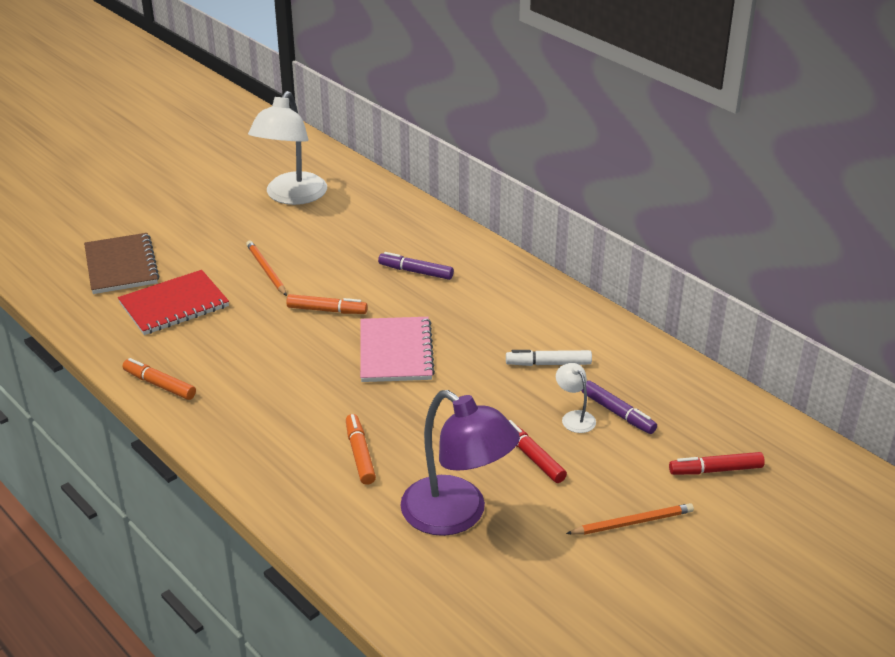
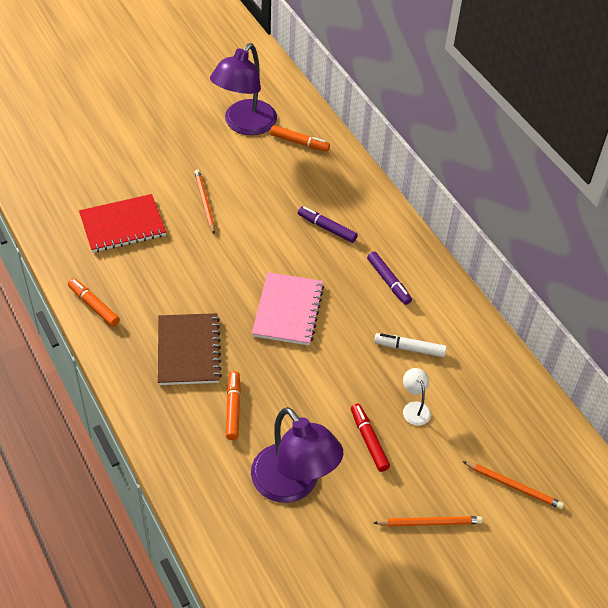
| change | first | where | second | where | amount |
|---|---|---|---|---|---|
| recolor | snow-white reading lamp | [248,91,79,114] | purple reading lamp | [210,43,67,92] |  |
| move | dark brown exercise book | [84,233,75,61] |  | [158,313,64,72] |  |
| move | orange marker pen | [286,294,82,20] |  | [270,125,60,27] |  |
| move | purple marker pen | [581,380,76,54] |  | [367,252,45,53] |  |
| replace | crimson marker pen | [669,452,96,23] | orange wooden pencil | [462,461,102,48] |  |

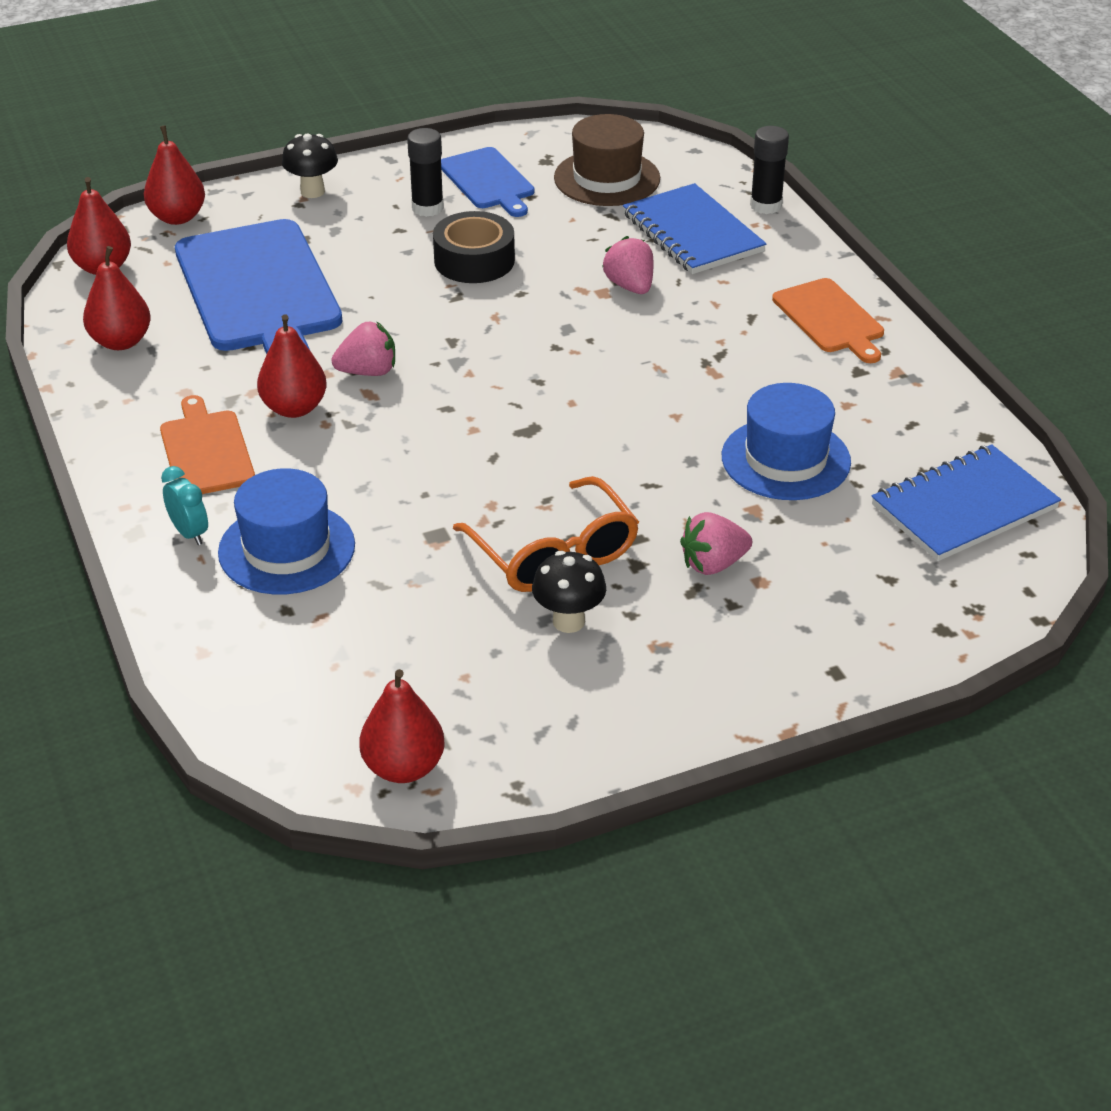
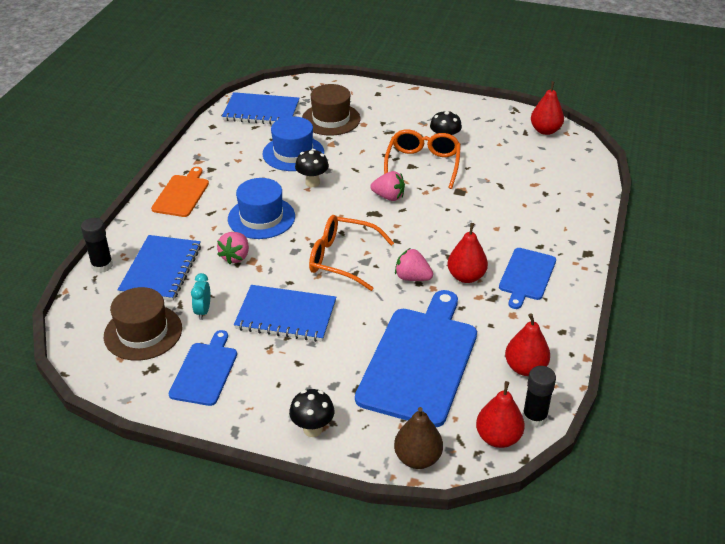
| change | first | where | second | where | amount |
|---|---|---|---|---|---|
| recolor | crimson pear fruit | [144,125,61,100] | dark brown pear fruit | [394,407,49,62] |  |
| move | jet-black glue | [407,128,37,89] |  | [522,366,34,61] |  |
| replace | jet-black tape | [433,211,82,72] | cobalt exercise book | [234,285,102,57] |  |
| recolor | orange bread board | [160,395,95,99] | cobalt bread board | [499,248,57,61] |  |
| move | aqua clock | [161,466,47,79] |  | [191,273,19,47] |  |
| move | cobalt tall hat | [218,468,137,126] |  | [228,178,67,61] |  |
| move | pink toy strawberry | [680,512,72,63] |  | [370,171,35,30] |  |
| insert |  |  | dark brown tall hat | [302,84,58,52] |  |
| insert |  |  | jet-black mushroom | [295,149,34,38] |  |
| insert |  |  | orange glasses | [309,215,85,76] |  |

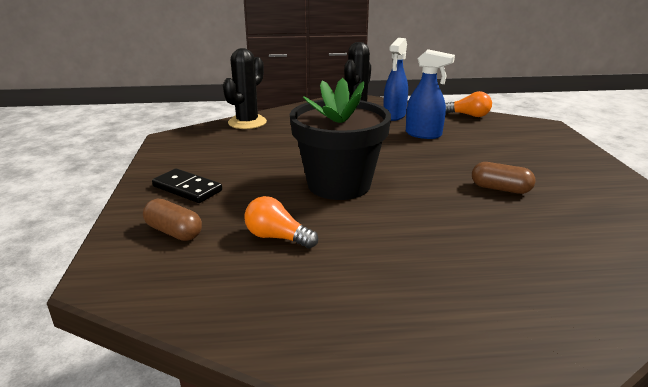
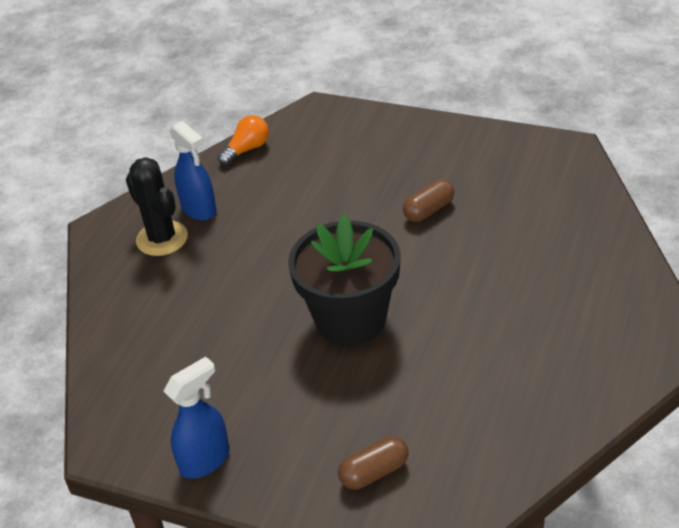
| change | first | where | second | where | amount |
|---|---|---|---|---|---|
| delete | jet-black saguaro cactus | [223,48,44,81] |  |  |  |
| move | cobalt spray cleaner | [406,49,49,90] |  | [163,357,67,122] |  |
| delete | jet-black domino piece | [152,168,70,35] |  |  |  |
| delete | orange bulb | [244,196,74,52] |  |  |  |

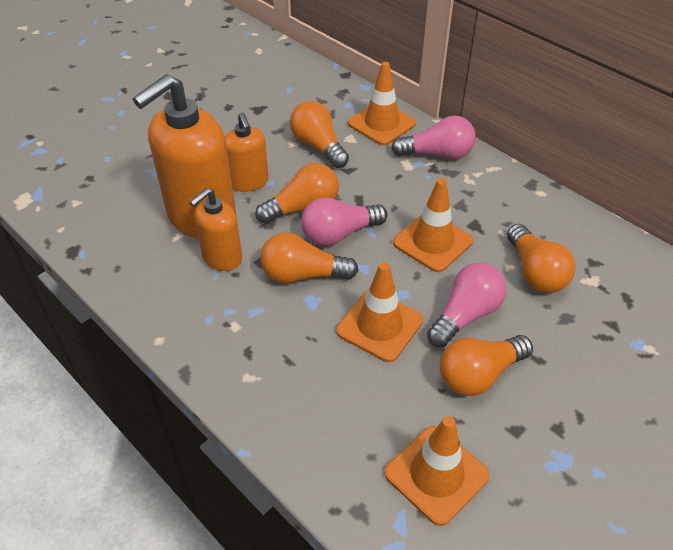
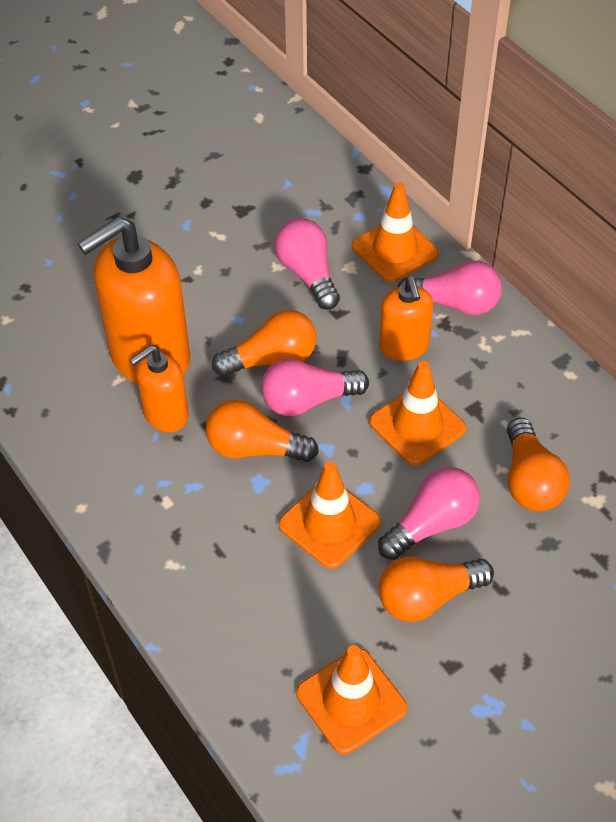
| change | first | where | second | where | amount |
|---|---|---|---|---|---|
| recolor | orange bulb | [290,101,59,67] | pink bulb | [274,218,66,92] |  |
| move | orange soap dispenser | [225,112,44,80] |  | [379,276,54,85] |  |

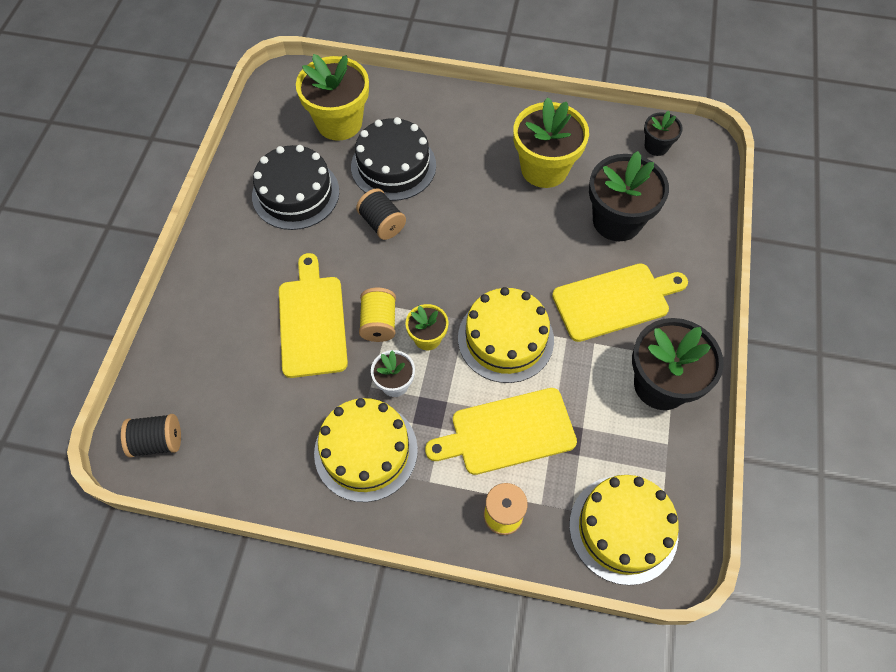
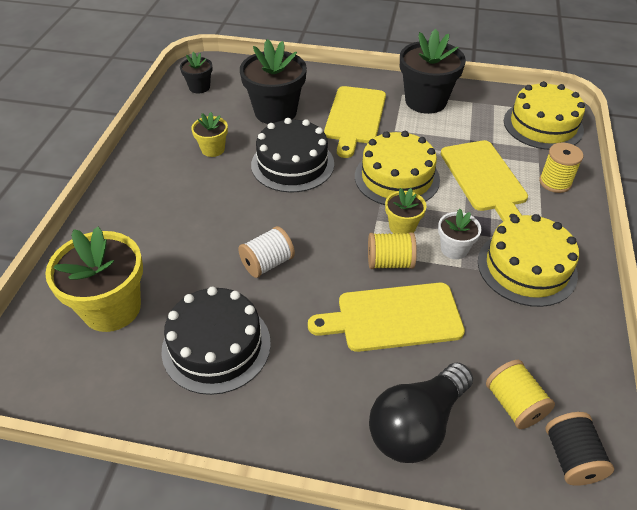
| change | first | where | second | where | amount |
|---|---|---|---|---|---|
| resize | yellow potted plant | [513,97,76,91] |  | [191,112,37,45] | x0.52 |
| move | jet-black cake | [351,117,85,84] |  | [251,118,83,75] |  |
| recolor | jet-black bobbin | [356,188,50,52] | snow-white bobbin | [238,226,57,52] |  |
| rotate | yellow bread board | [552,263,136,79] |  | [324,86,62,72] | 150 degrees counterclockwise |
| insert |  |  | yellow bobbin | [486,360,69,69] |  |
| insert |  |  | jet-black bulb | [369,362,104,101] |  |

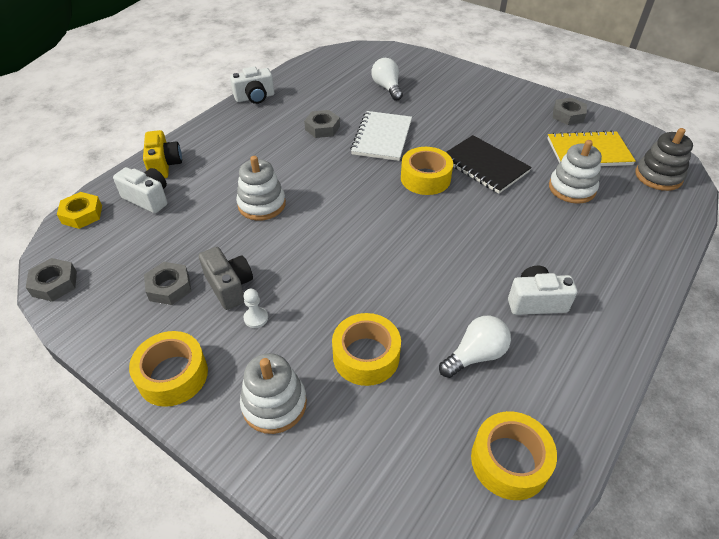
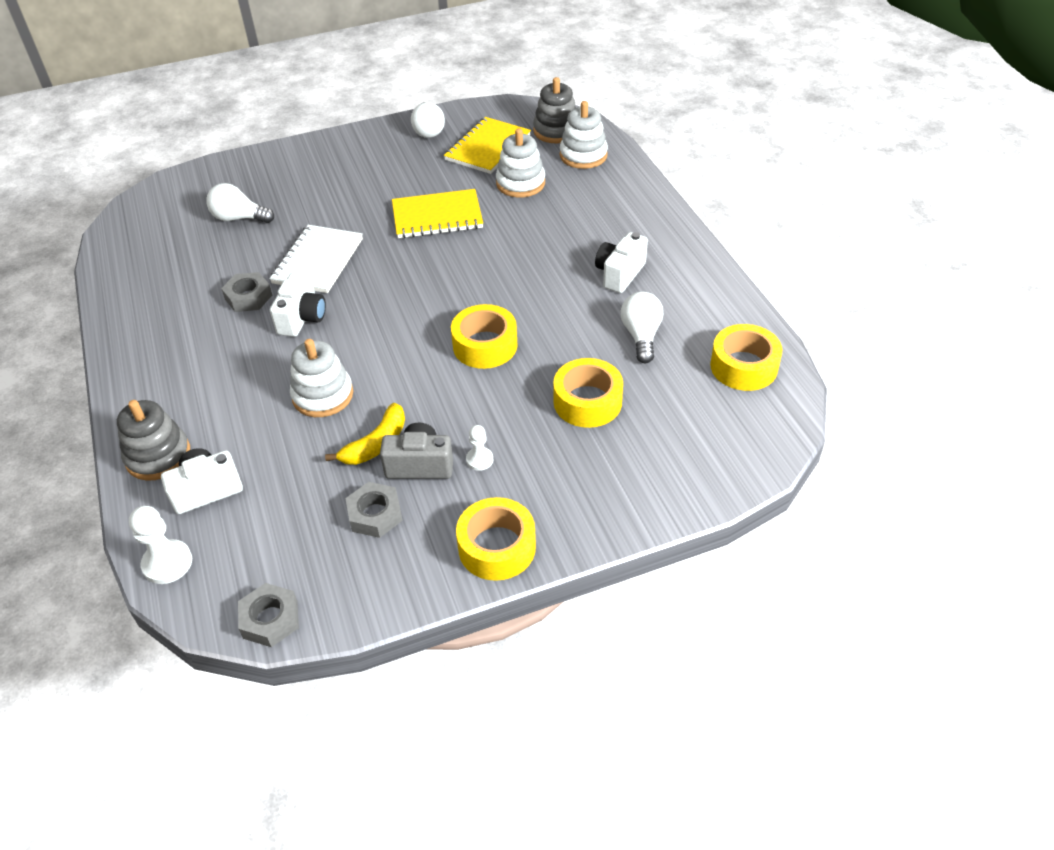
| change | first | where | second | where | amount |
|---|---|---|---|---|---|
| move | snow-white camera | [230,67,44,37] |  | [270,273,56,64] |  |
| replace | gray hex nut | [553,97,34,28] | snow-white bulb | [411,102,34,36] |  |
| rotate | snow-white exercise book | [350,111,62,50] |  | [269,225,94,68] | 60 degrees clockwise |
| replace | yellow camera | [143,130,39,48] | gray ring stacker | [117,400,73,80] |  |
| recolor | jet-black exercise book | [446,135,86,59] | yellow exercise book | [392,189,91,49] |  |
| move | yellow tape | [401,147,52,48] |  | [451,304,67,65] |  |
| replace | yellow hex nut | [57,192,45,37] | snow-white chess pawn | [129,506,63,78] |  |
| move | snow-white ring stacker | [240,353,67,81] |  | [560,101,48,68] |  |
| insert |  |  | yellow banana fruit | [325,403,80,62] |  |

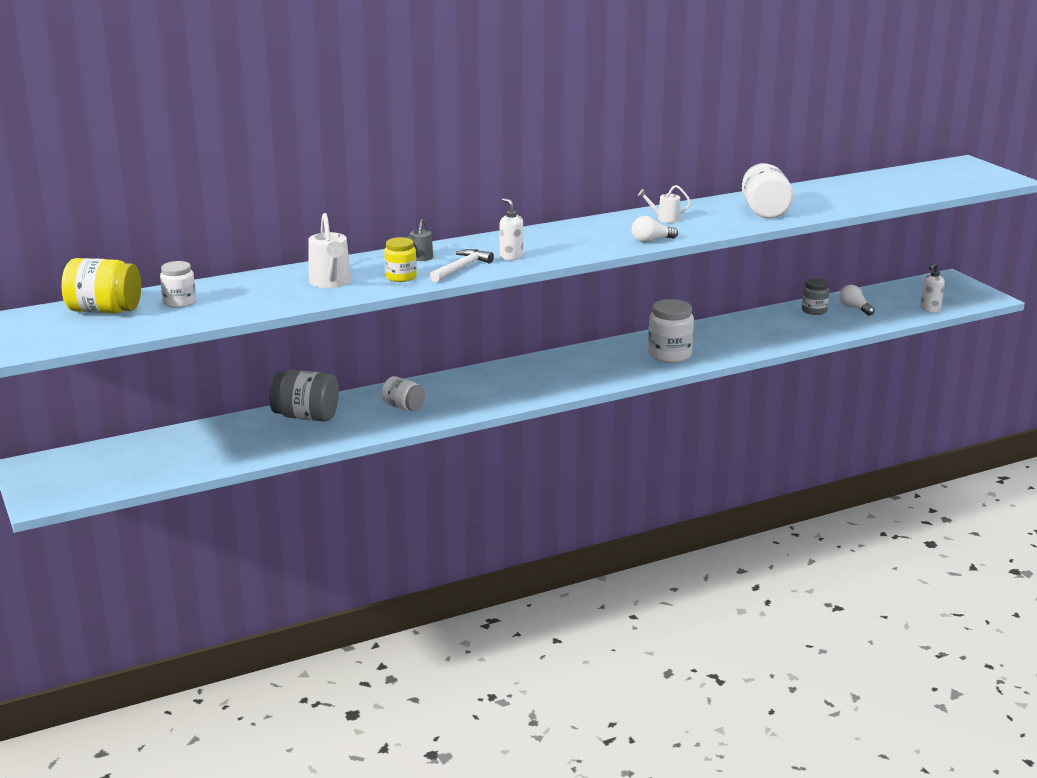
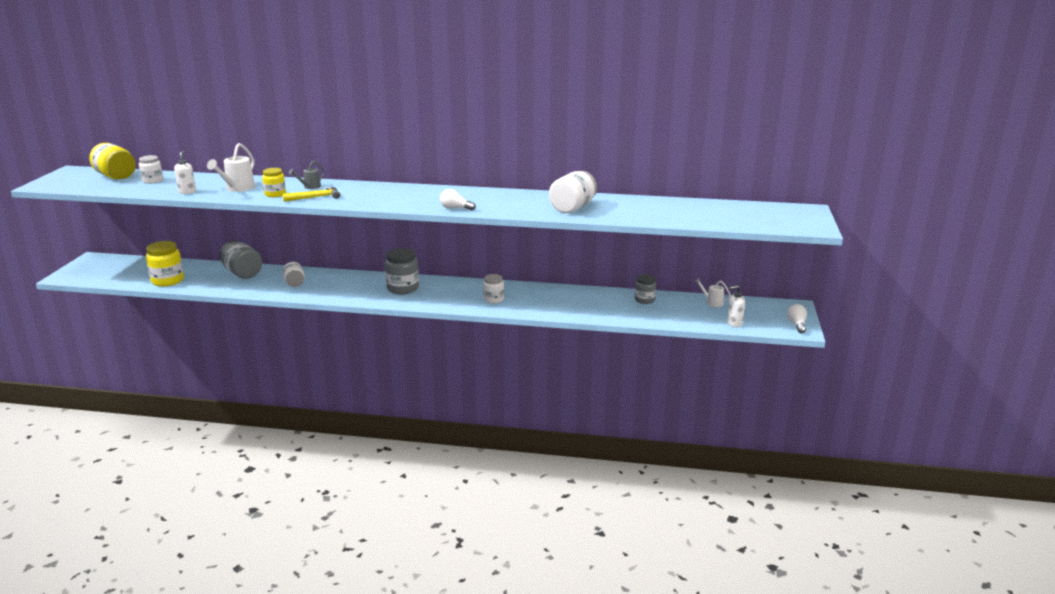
| change | first | where | second | where | amount |
|---|---|---|---|---|---|
| move | snow-white watering can | [638,185,53,38] |  | [695,278,36,29] |  |
| move | snow-white soap dispenser | [499,198,24,62] |  | [174,151,22,43] |  |
| recolor | snow-white claw hammer | [430,249,64,33] | yellow claw hammer | [282,187,58,15] |  |
| move | snow-white bulb | [839,285,36,31] |  | [787,304,20,29] |  |
| resize | snow-white jam jar | [648,299,46,64] |  | [483,274,21,30] | x0.62 |
| insert |  |  | yellow jam jar | [146,241,38,46] |  |
| insert |  |  | gray jam jar | [385,248,34,46] |  |

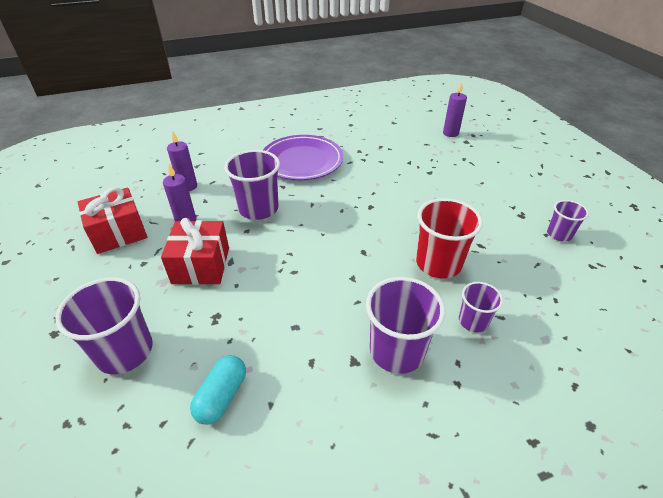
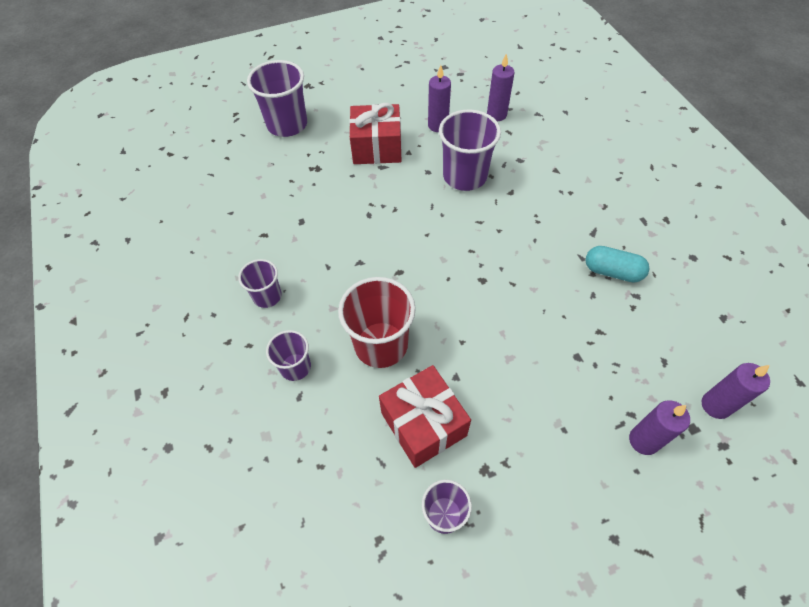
| change | first | where | second | where | amount |
|---|---|---|---|---|---|
| delete | purple plate | [263,135,80,45] |  |  |  |
| move | crimson gift | [78,187,69,67] |  | [379,365,92,103] |  |
| resize | purple tumbler | [366,277,79,97] |  | [238,259,44,49] | x0.57 |
| move | aqua pill | [190,355,56,70] |  | [586,246,64,37] |  |
| insert |  |  | purple wax candle | [629,401,61,54] |  |

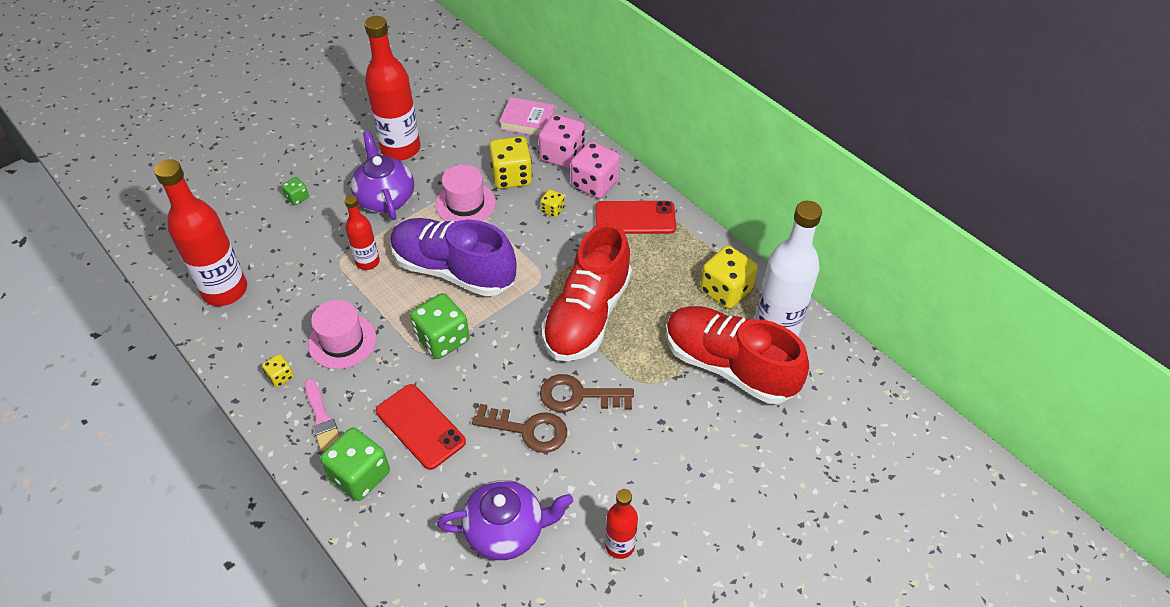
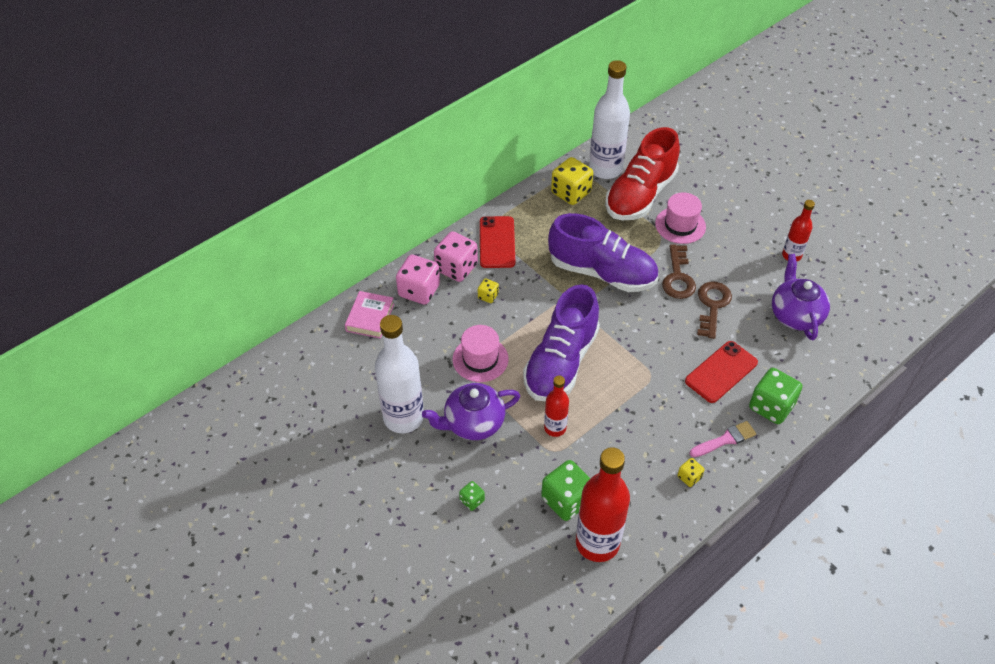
| change | first | where | second | where | amount |
|---|---|---|---|---|---|
| recolor | crimson flask | [365,16,56,144] | snow-white flask | [375,315,49,118] |  |
| delete | yellow game die | [489,136,44,53] |  |  |  |
| recolor | crimson sneaker | [542,223,90,138] | purple sneaker | [548,213,110,79] |  |
| move | emerald game die | [410,293,60,66] |  | [541,460,50,61] |  |
| move | pink tall hat | [308,300,68,69] |  | [655,193,51,51] |  |

